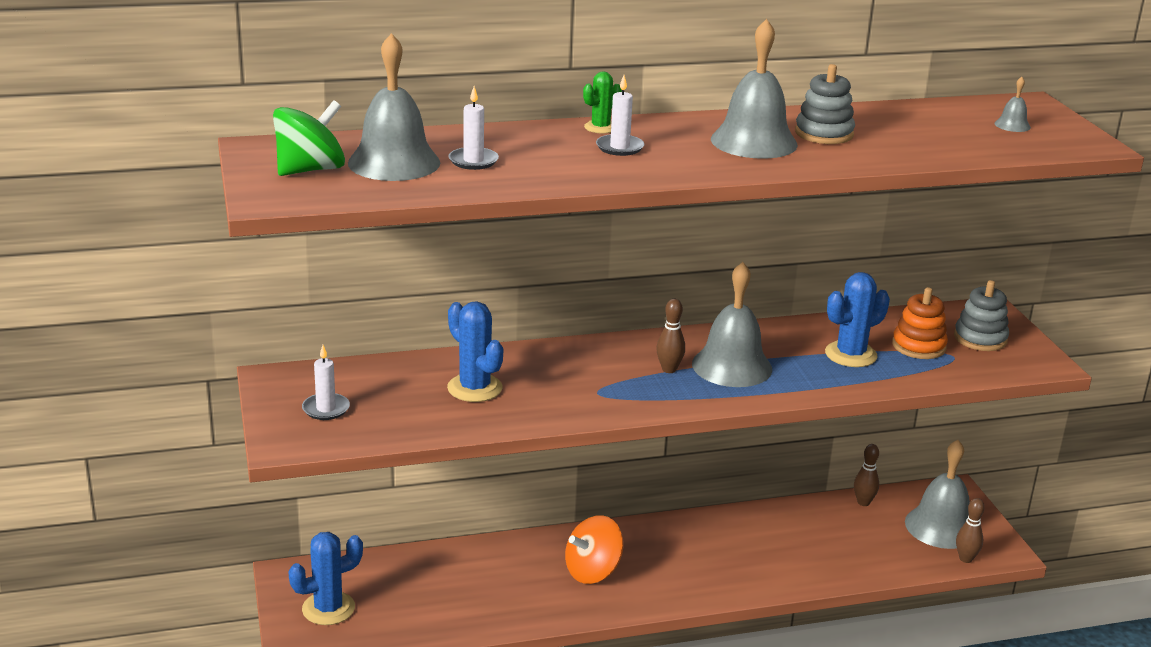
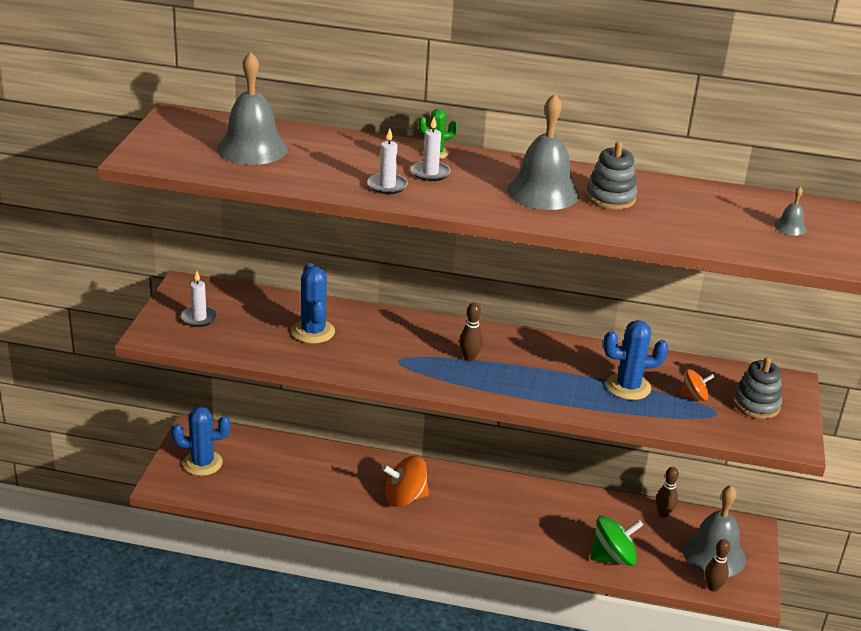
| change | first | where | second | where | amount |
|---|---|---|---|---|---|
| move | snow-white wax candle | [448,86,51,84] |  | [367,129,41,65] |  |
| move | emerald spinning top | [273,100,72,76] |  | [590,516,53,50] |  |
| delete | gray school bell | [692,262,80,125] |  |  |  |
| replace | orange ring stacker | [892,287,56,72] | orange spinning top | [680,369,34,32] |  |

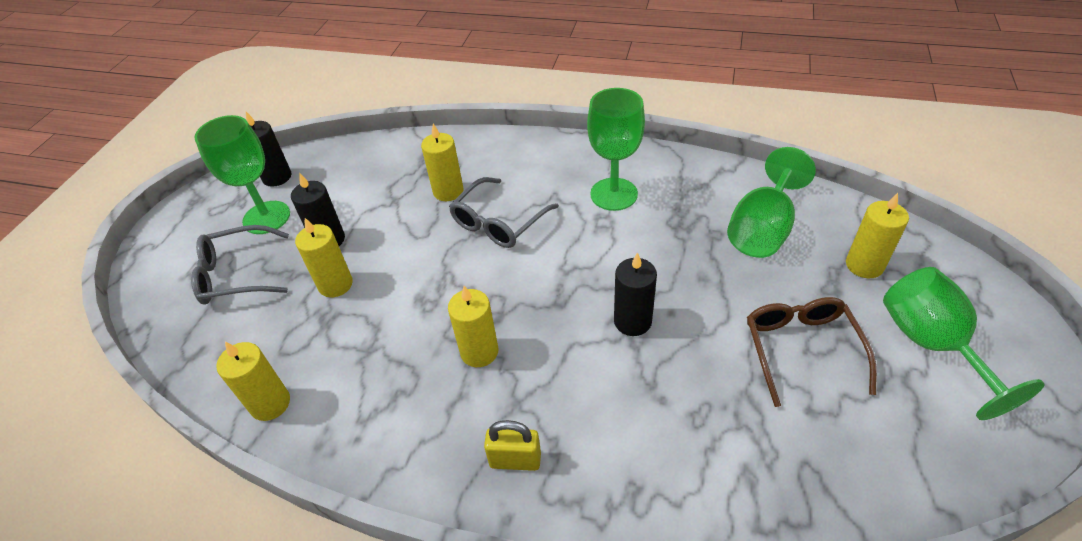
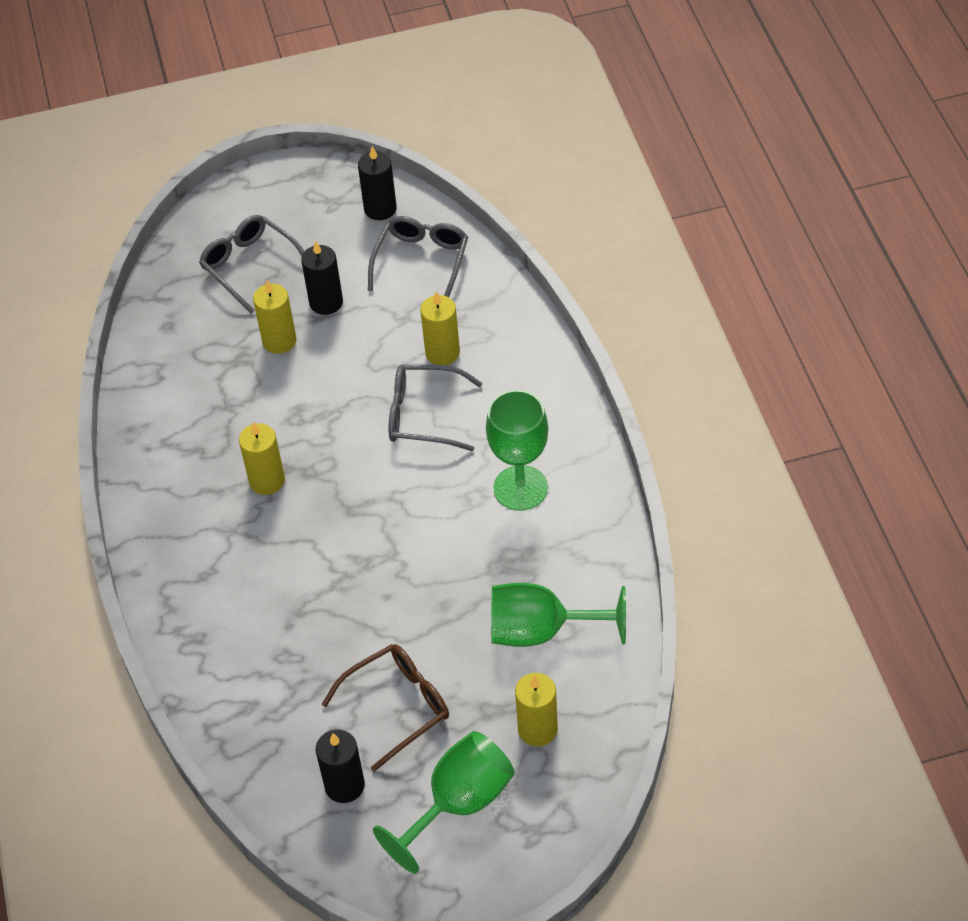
| change | first | where | second | where | amount |
|---|---|---|---|---|---|
| delete | emerald wine glass | [195,115,95,119] |  |  |  |
| move | jet-black wax candle | [614,252,43,84] |  | [316,730,49,73] |  |
| delete | yellow wax candle | [216,342,74,79] |  |  |  |
| delete | yellow lock | [484,420,57,51] |  |  |  |
| insert |  |  | gray glasses | [368,216,100,81] |  |

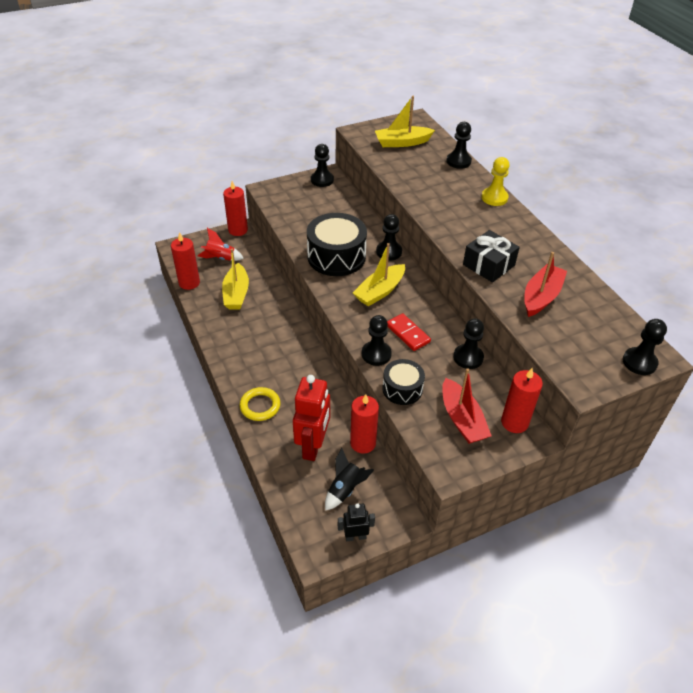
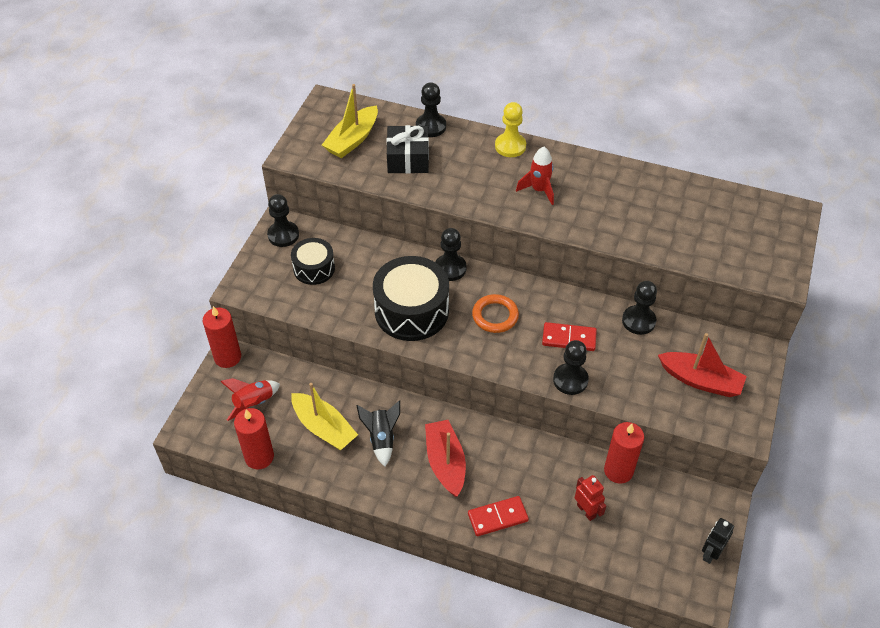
| change | first | where | second | where | amount |
|---|---|---|---|---|---|
| move | jet-black gift | [463,230,57,53] |  | [387,125,42,49] |  |
| replace | yellow sailboat | [353,243,52,64] | orange hoop | [472,294,47,39] |  |
| move | crimson sailboat | [524,252,43,65] |  | [425,420,41,77] |  |
| delete | jet-black chess pawn | [623,319,44,56] |  |  |  |
| move | jet-black snare drum | [382,359,43,46] |  | [291,238,44,47] |  |
| delete | crimson wax candle | [501,368,42,65] |  |  |  |
| resize | crimson toy robot | [293,375,37,86] |  | [575,475,31,46] | x0.53 |
| replace | yellow hoop | [240,387,40,34] | crimson domino piece | [468,496,61,40] |  |
| move | jet-black toy rocket | [325,448,49,63] |  | [356,400,44,67] |  |
| insert |  |  | crimson toy rocket | [516,147,38,58] |  |

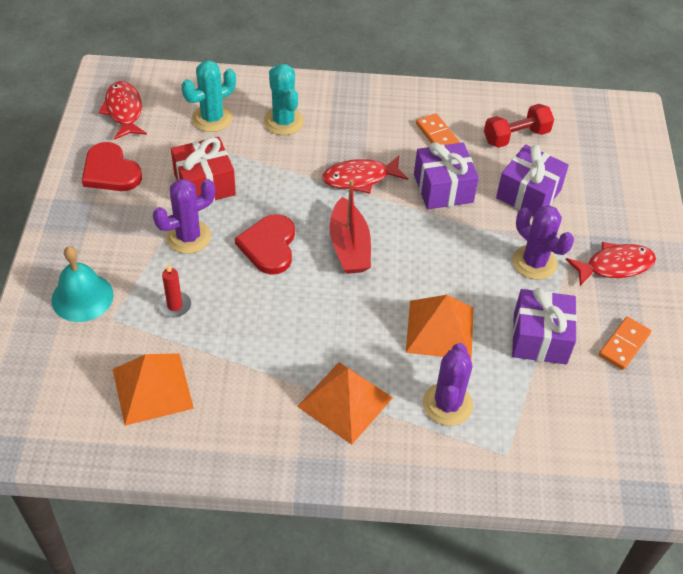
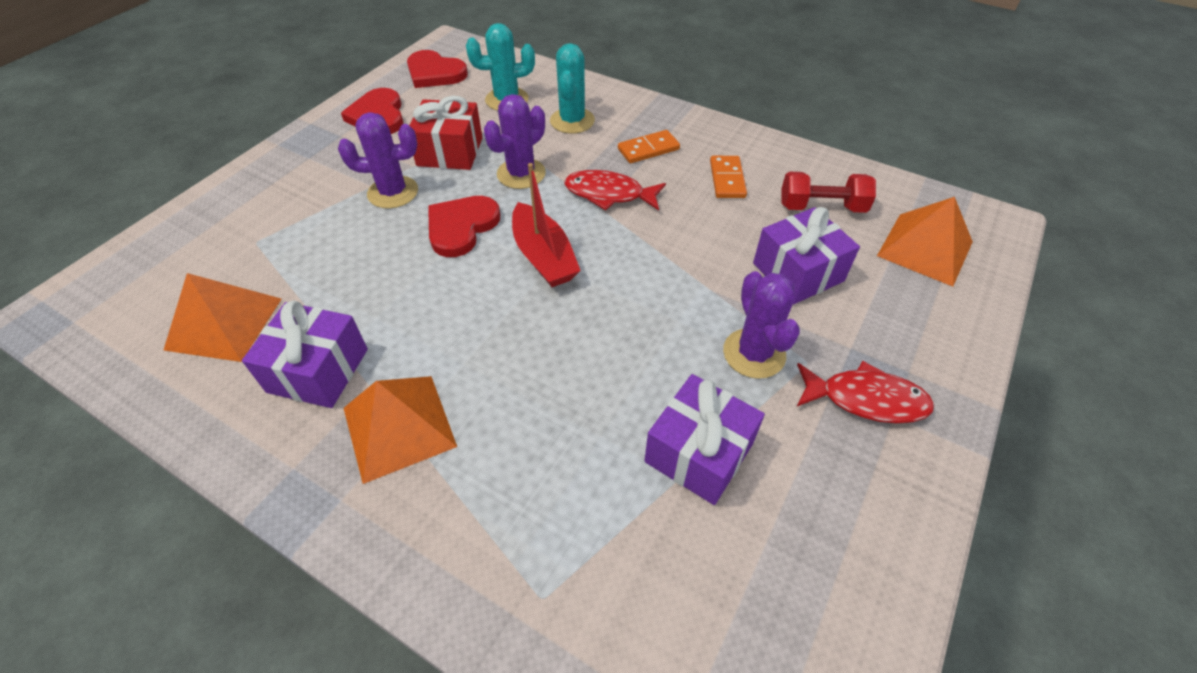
| change | first | where | second | where | amount |
|---|---|---|---|---|---|
| replace | crimson fish | [98,81,49,59] | crimson heart | [407,50,61,38] |  |
| move | purple gift | [414,142,65,67] |  | [242,300,126,108] |  |
| rotate | crimson sailboat | [330,179,41,95] |  | [512,163,69,124] | 45 degrees counterclockwise |
| delete | aqua school bell | [51,246,62,76] |  |  |  |
| delete | crimson wax candle | [158,264,33,53] |  |  |  |
| move | orange solid pyramid | [406,295,68,65] |  | [877,197,96,89] |  |
| move | orange domino piece | [599,317,52,53] |  | [618,130,62,33] |  |
| move | purple saguaro cactus | [423,343,50,83] |  | [484,94,62,95] |  |

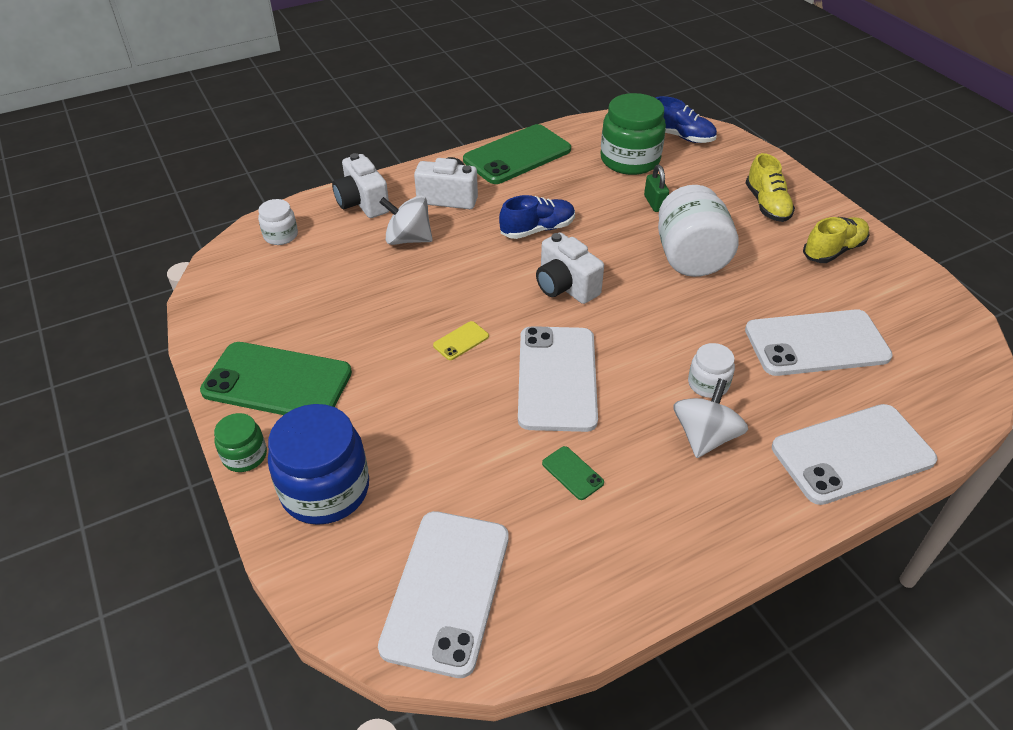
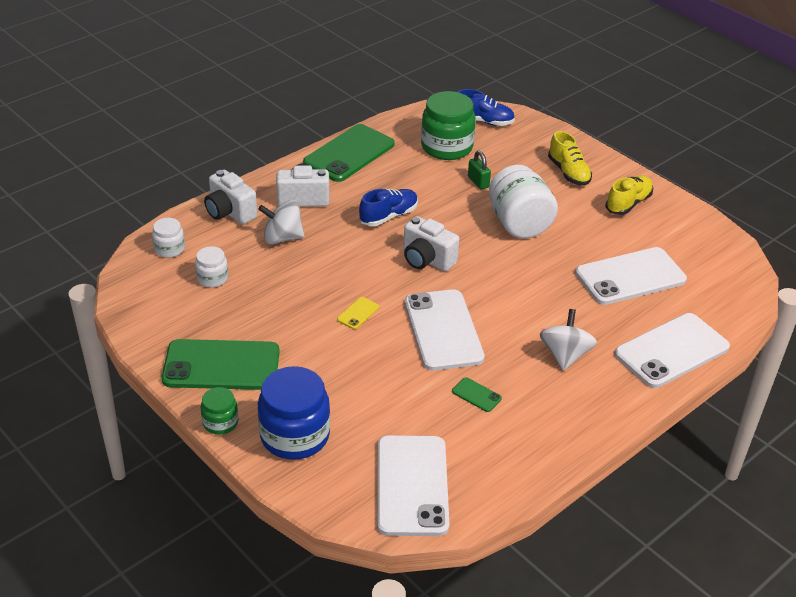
| change | first | where | second | where | amount |
|---|---|---|---|---|---|
| move | snow-white jam jar | [688,343,47,55] |  | [195,246,33,42] |  |

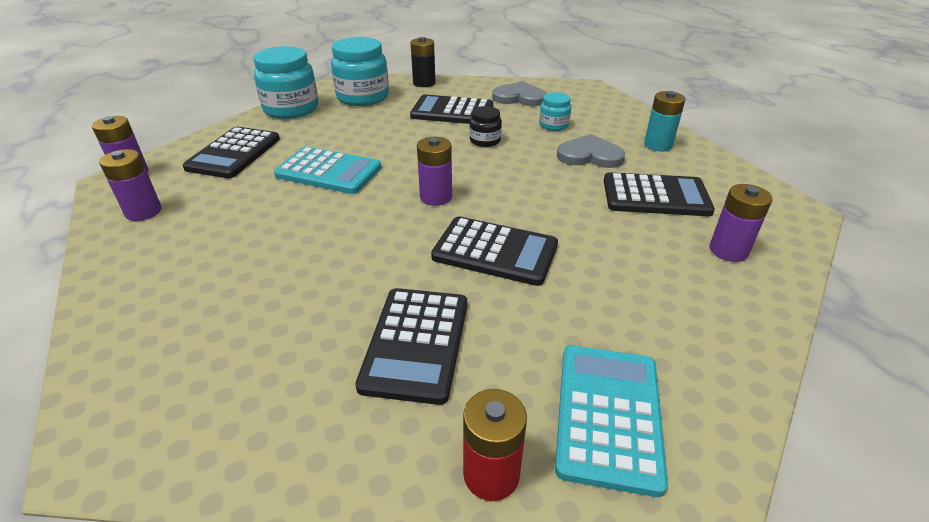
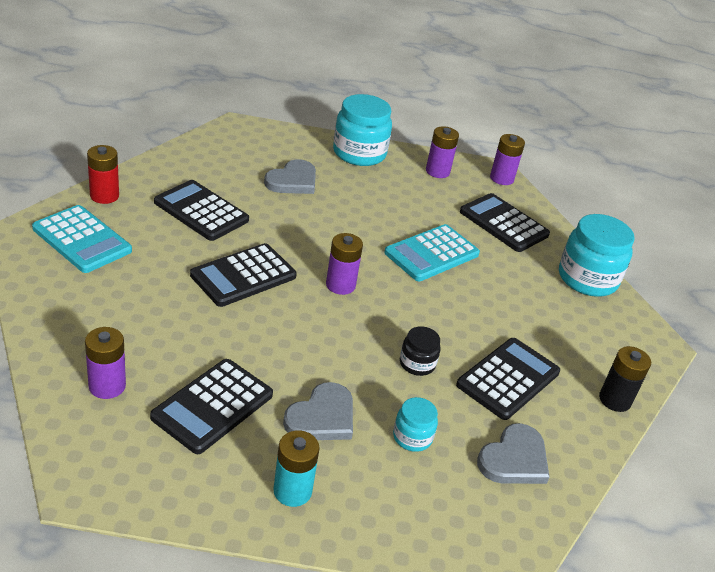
| change | first | where | second | where | amount |
|---|---|---|---|---|---|
| move | aqua jam jar | [331,37,58,69] |  | [333,94,59,72] |  |
| insert |  |  | gray heart | [264,159,52,35] |  |

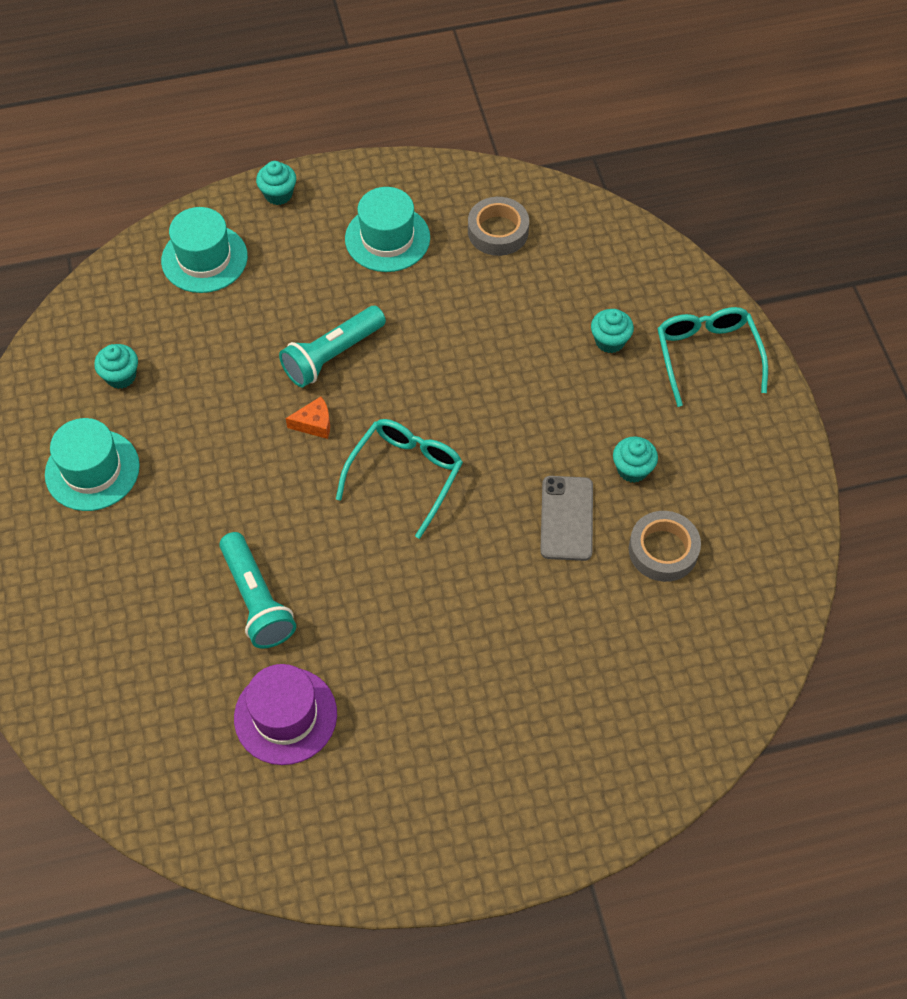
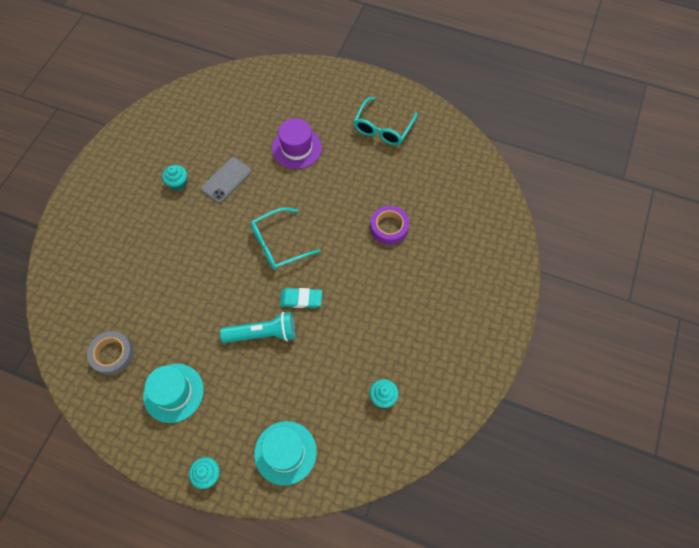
| change | first | where | second | where | amount |
|---|---|---|---|---|---|
| move | aqua glasses | [657,307,111,100] |  | [353,97,64,48] |  |
| delete | aqua fairy cake | [591,309,43,44] |  |  |  |
| replace | orange cheese wedge | [286,397,44,42] | aqua gum eraser | [280,288,42,20] |  |
| delete | aqua tall hat | [45,418,95,93] |  |  |  |
| delete | gray tape | [629,511,72,71] |  |  |  |
| replace | aqua pocket torch | [219,532,77,117] | purple tape | [370,206,39,39] |  |
| move | purple tall hat | [234,664,103,101] |  | [272,118,50,51] |  |

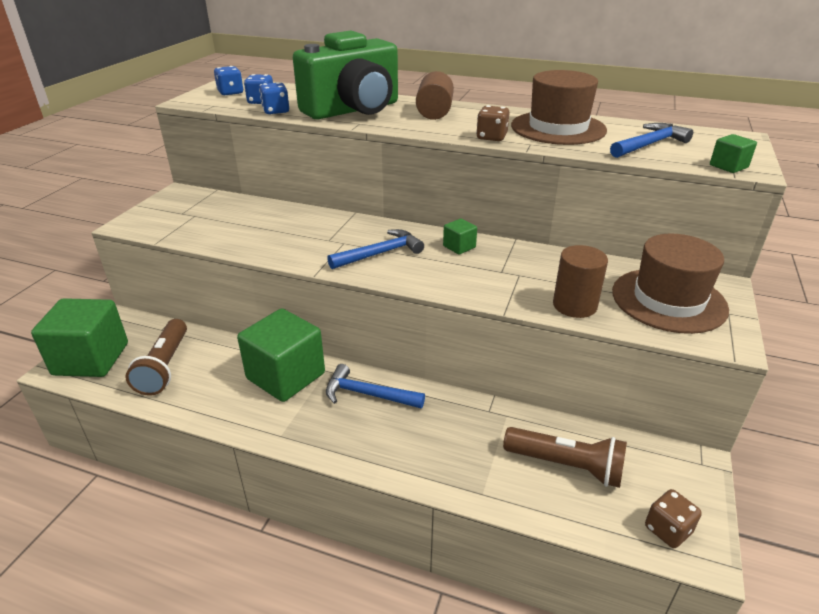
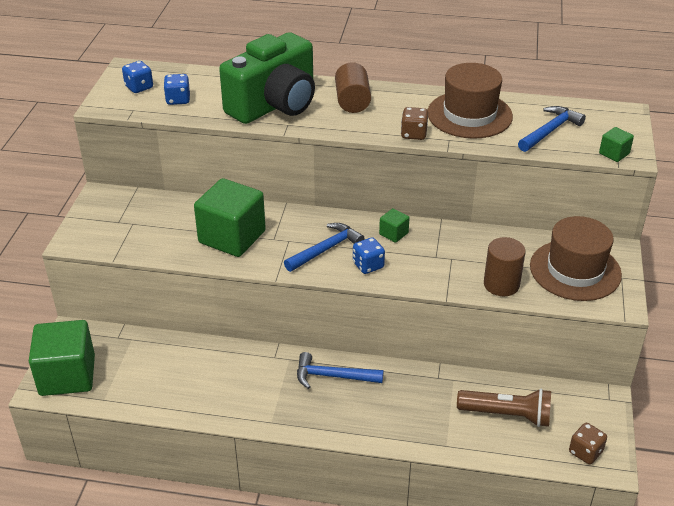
| change | first | where | second | where | amount |
|---|---|---|---|---|---|
| move | cobalt game die | [259,82,30,32] |  | [353,237,32,37] |  |
| move | emerald block | [237,308,88,94] |  | [194,178,72,79] |  |
| delete | dark brown pocket torch | [125,319,62,77] |  |  |  |

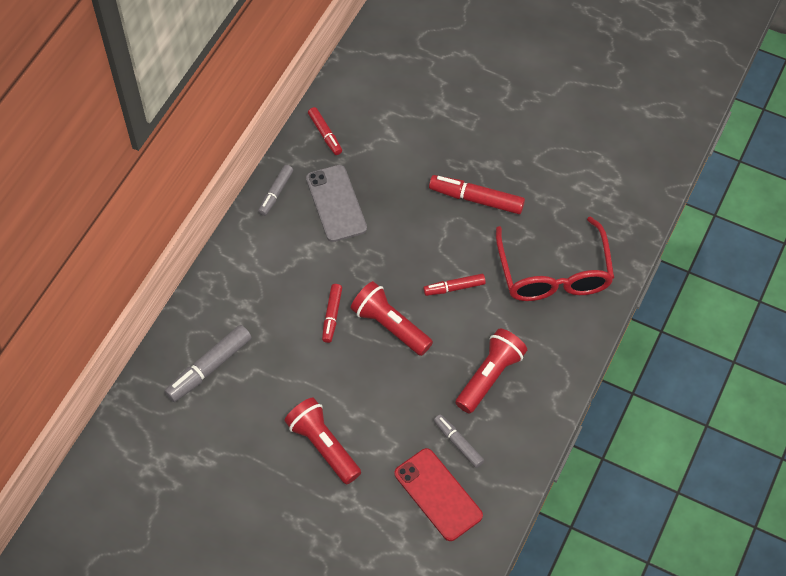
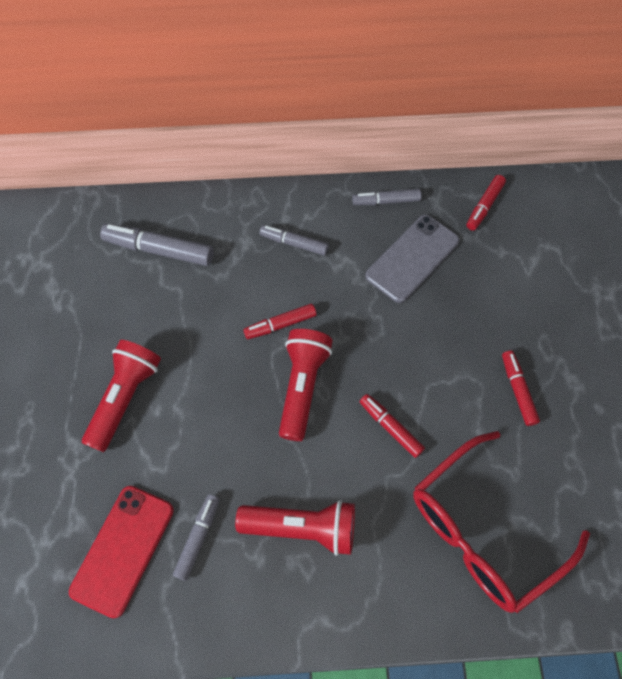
| change | first | where | second | where | amount |
|---|---|---|---|---|---|
| resize | crimson marker pen | [429,175,96,39] |  | [502,351,38,75] | x0.62 |
| insert |  |  | gray marker pen | [260,225,69,31] |  |

